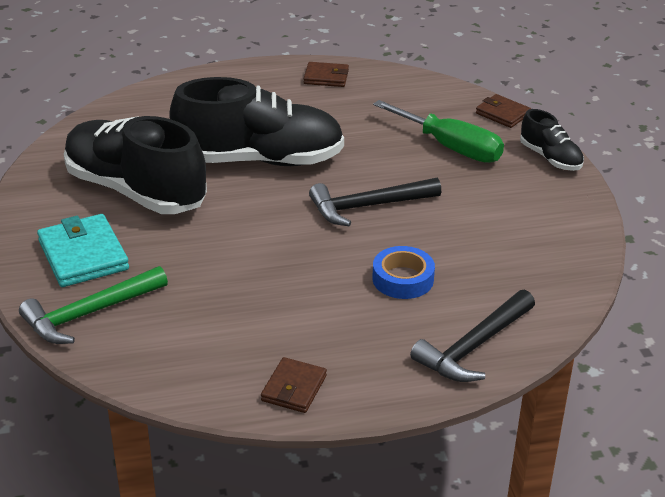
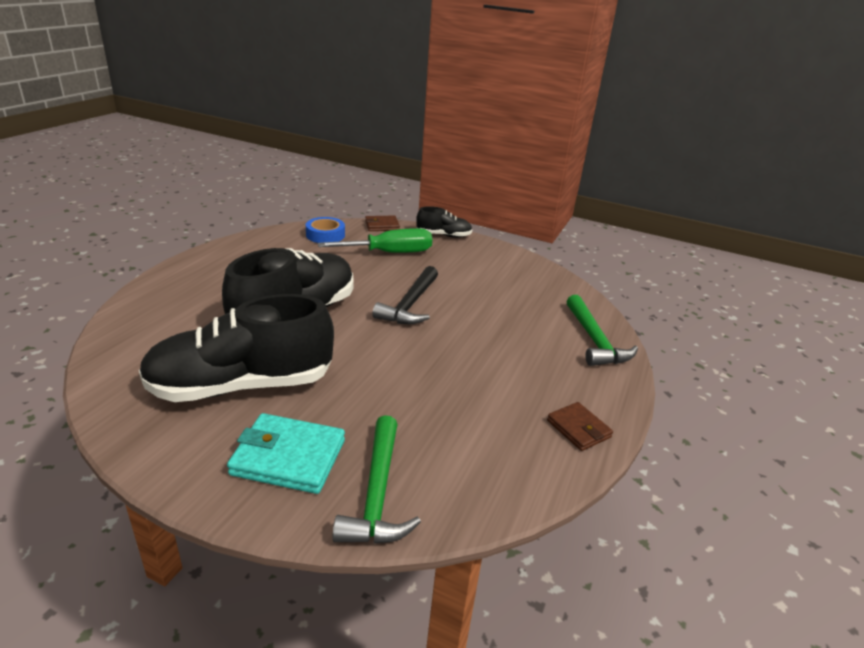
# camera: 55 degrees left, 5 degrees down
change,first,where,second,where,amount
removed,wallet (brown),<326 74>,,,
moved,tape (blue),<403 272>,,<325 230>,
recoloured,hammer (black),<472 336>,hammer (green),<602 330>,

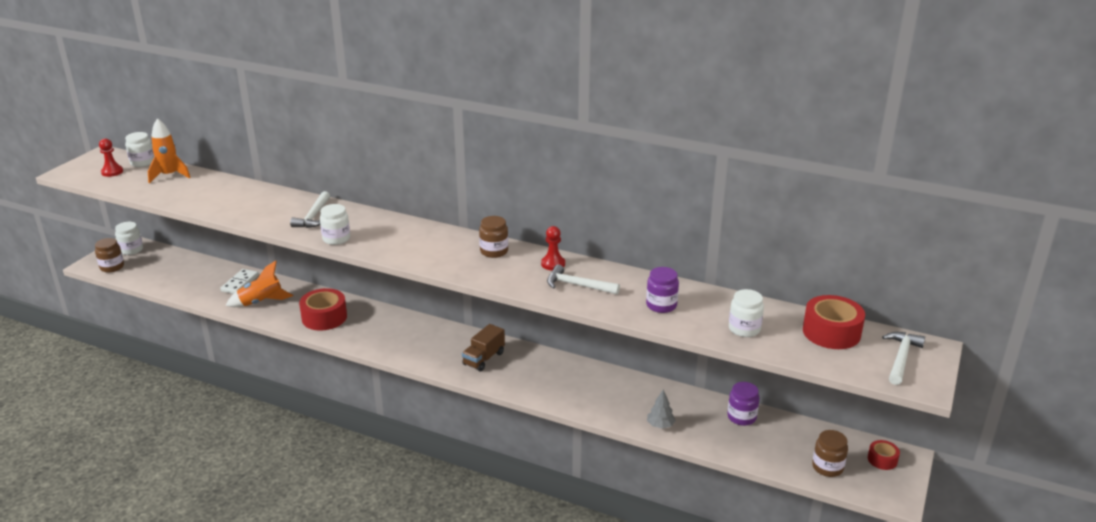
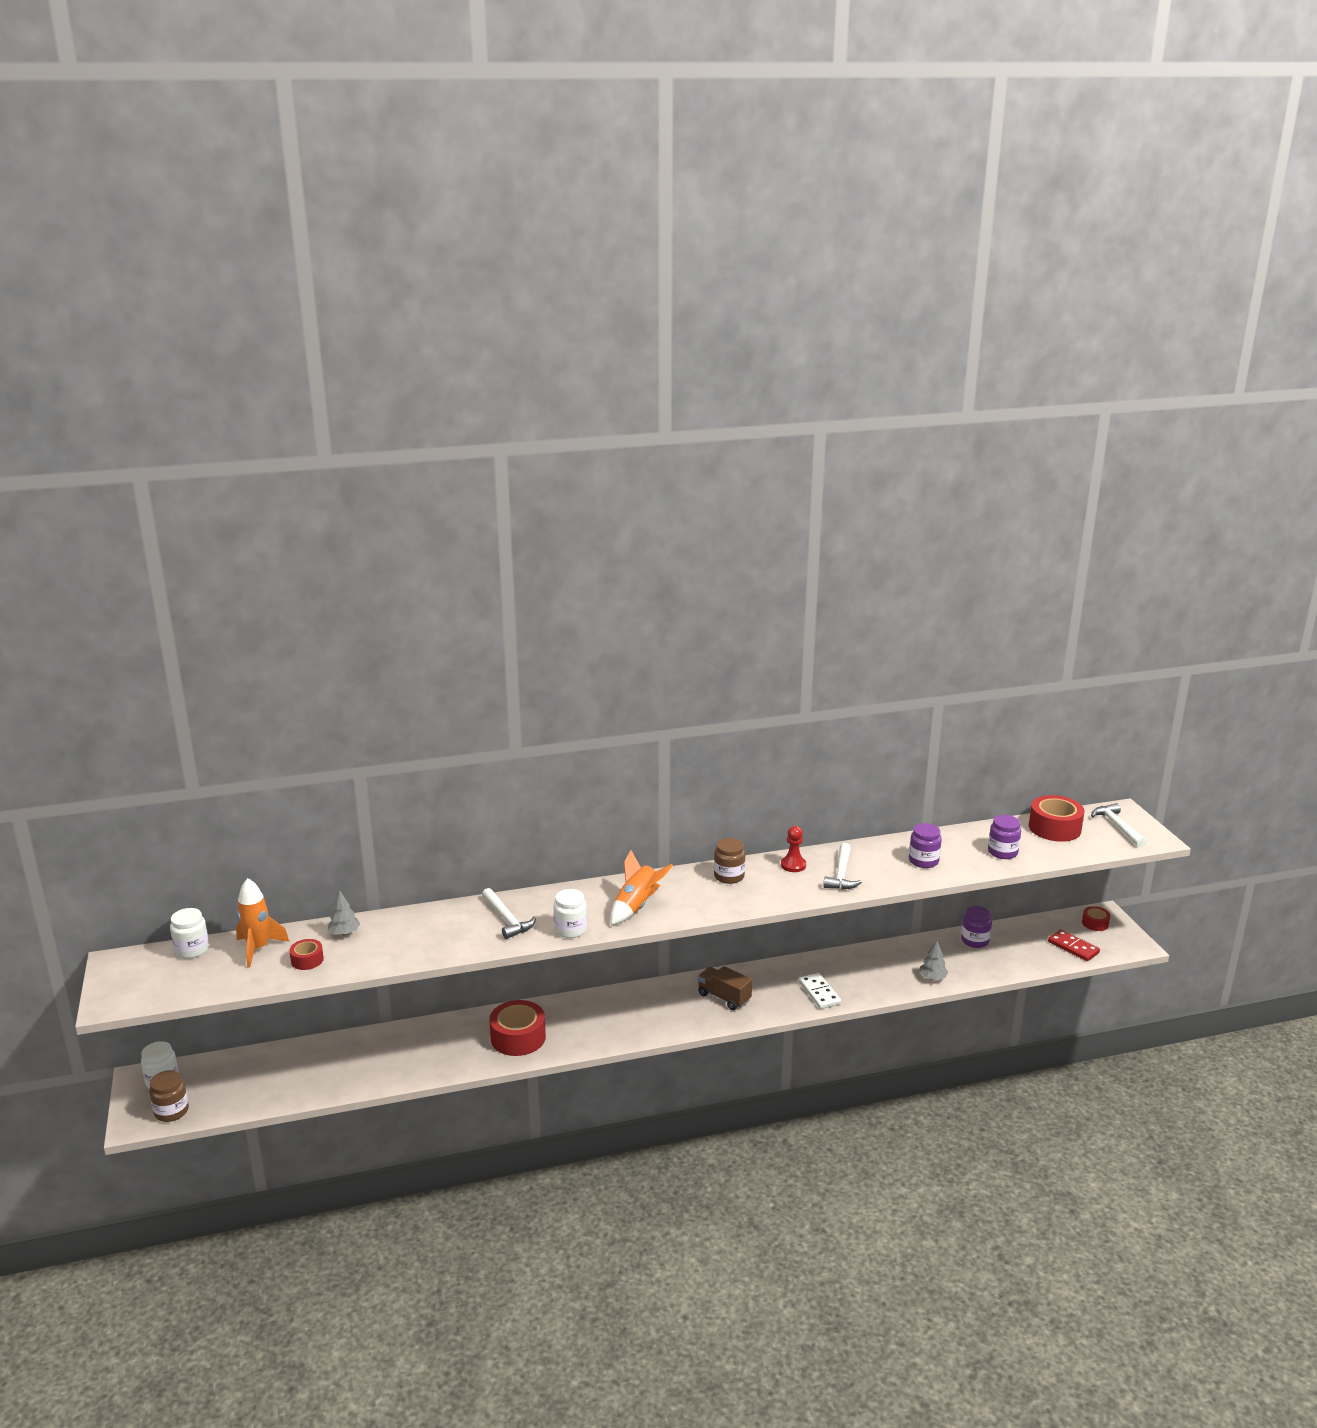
# camera: 40 degrees left, 5 degrees down
change,first,where,second,where,amount
removed,pawn (red),<111 157>,,,
moved,domino (white),<239 281>,,<820 991>,
moved,rocket (orange),<259 284>,,<641 887>,
turned,truck (brown),<483 347>,,<724 988>,135 degrees clockwise
turned,hammer (white),<583 279>,,<842 866>,60 degrees counterclockwise
recoloured,jar (white),<746 313>,jar (purple),<1004 837>,
replaced,jar (brown),<830 453>,domino (red),<1074 945>,
added,,,tape (red),<306 954>,
added,,,tree (grey),<344 912>,

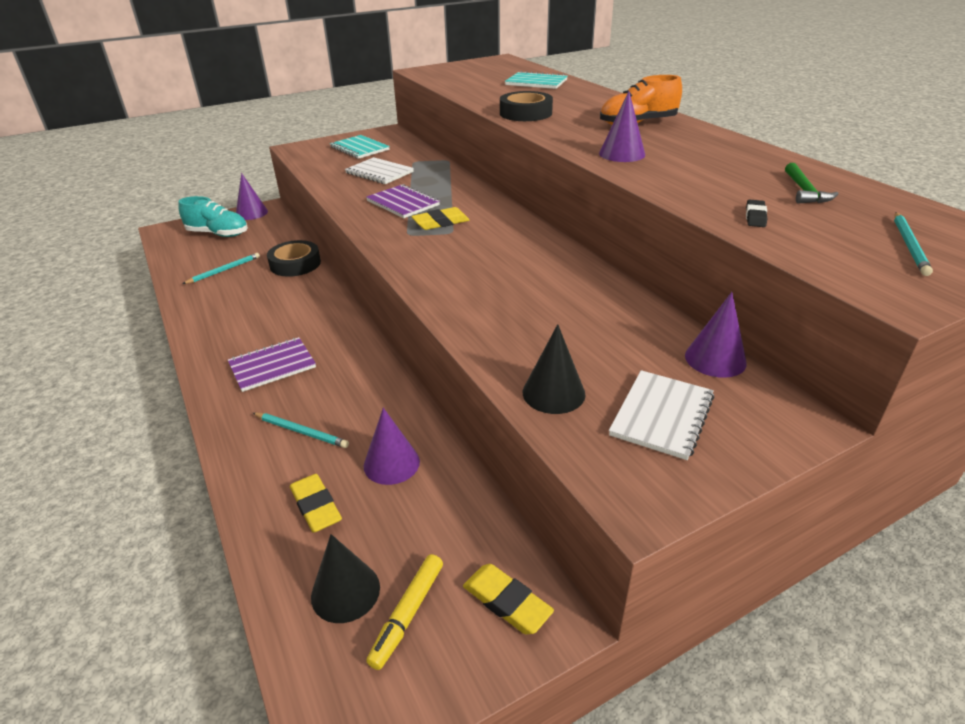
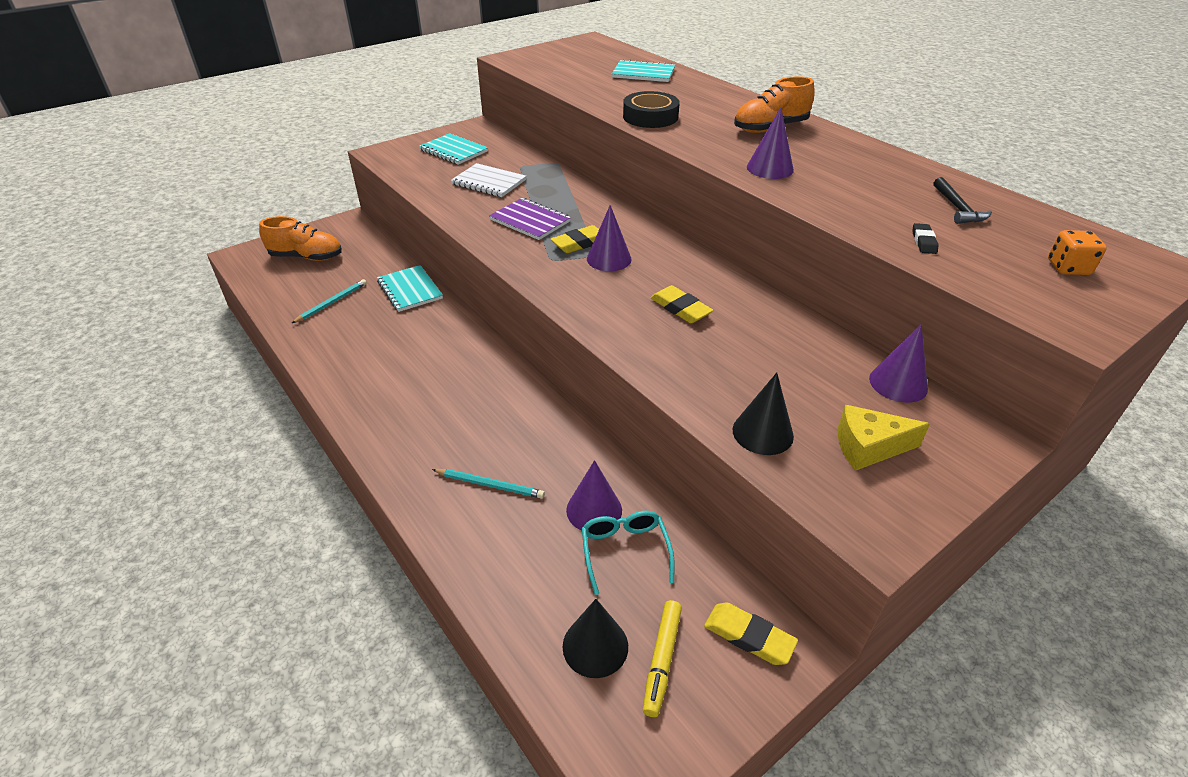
# camera: 10 degrees left, 5 degrees up
change,first,where,second,where,amount
recoloured,shoe (turquoise),<213 216>,shoe (orange),<300 238>,
removed,notebook (purple),<272 364>,,,
moved,cone (purple),<252 196>,,<609 238>,
replaced,tape (black),<294 258>,notebook (turquoise),<410 288>,
moved,eraser (yellow),<316 503>,,<682 304>,
replaced,notebook (white),<661 415>,cheese (yellow),<884 437>,
recoloured,hammer (green),<811 183>,hammer (black),<962 200>,
replaced,pencil (turquoise),<913 244>,dice (orange),<1077 252>,
added,,,glasses (turquoise),<628 553>,

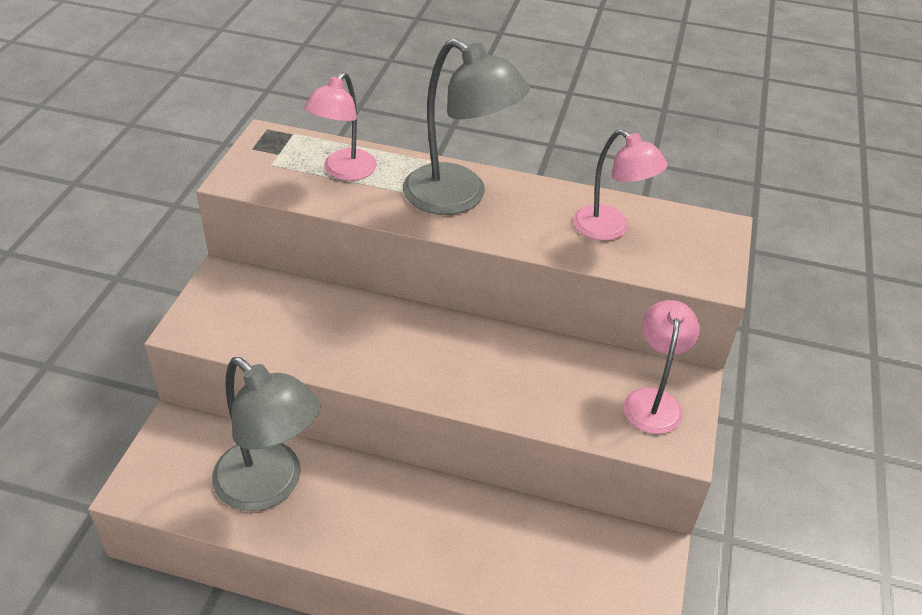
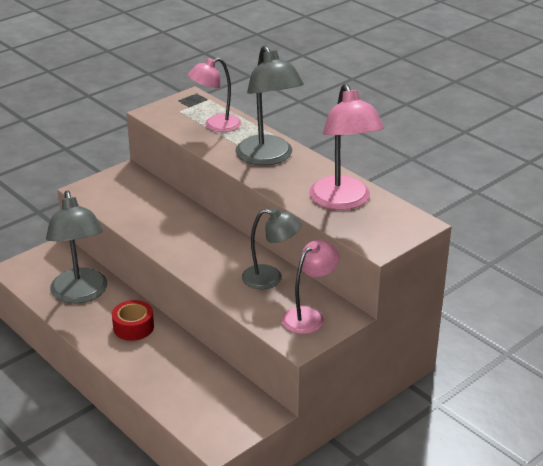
# camera: 35 degrees right, 10 degrees down
change,first,where,second,where,amount
resized,lamp (pink),<620 185>,,<346 146>,x1.53
added,,,tape (red),<133 320>,
added,,,lamp (grey),<272 248>,

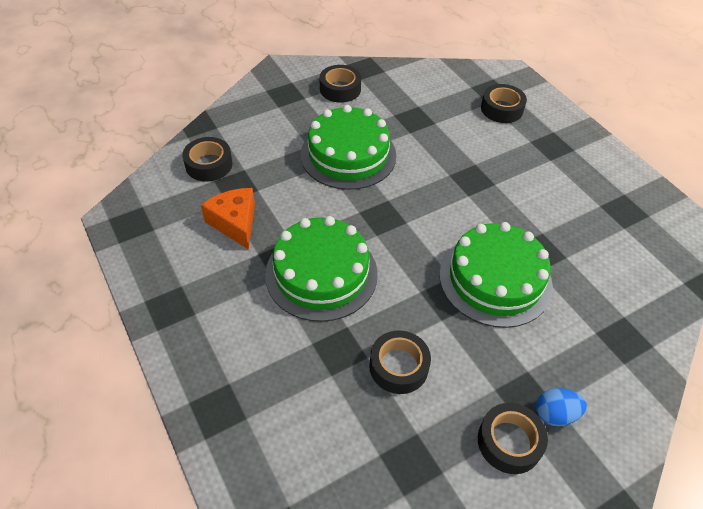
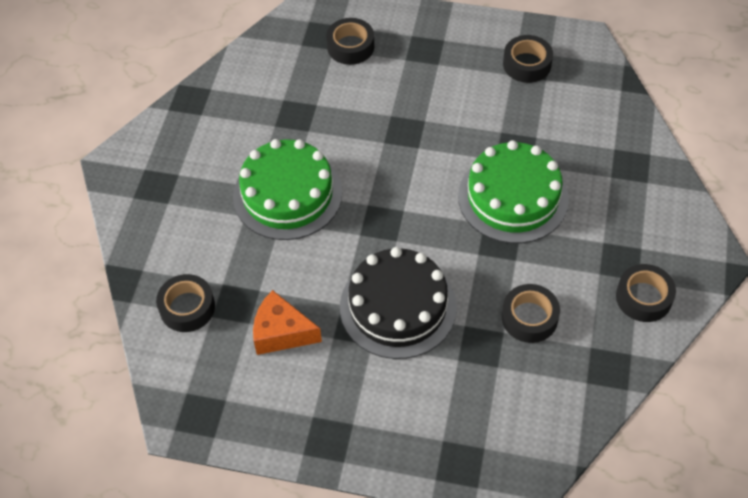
# camera: 45 degrees left, 5 degrees up
change,first,where,second,where,amount
recoloured,cake (green),<321 269>,cake (black),<398 303>,
moved,tape (black),<340 84>,,<528 59>,
removed,egg (blue),<561 407>,,,

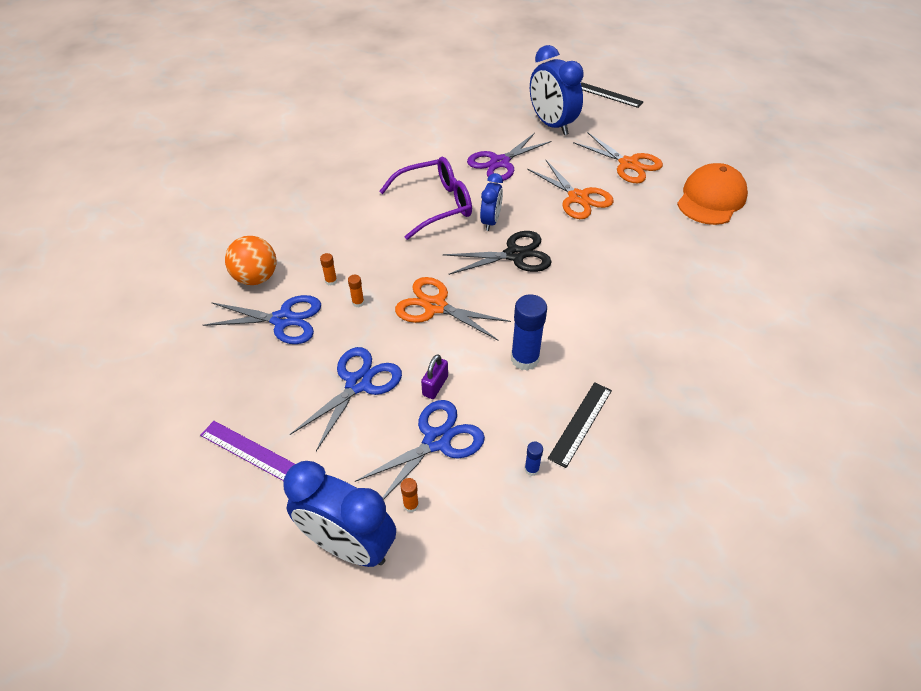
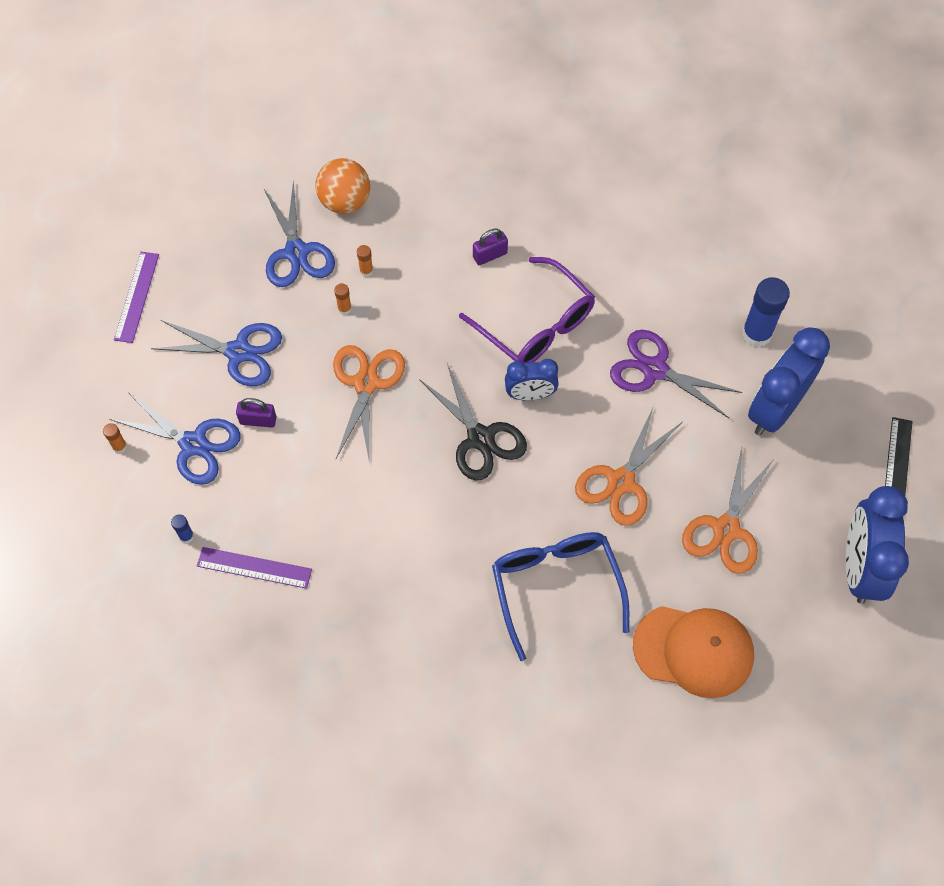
# camera: 70 degrees right, 15 degrees up
change,first,where,second,where,amount
moved,clock (blue),<339 514>,,<877 545>,
moved,glue stick (blue),<529 332>,,<766 312>,
recoloured,ruler (black),<580 425>,ruler (purple),<254 568>,
added,,,padlock (purple),<490 247>,
added,,,glasses (blue),<560 596>,

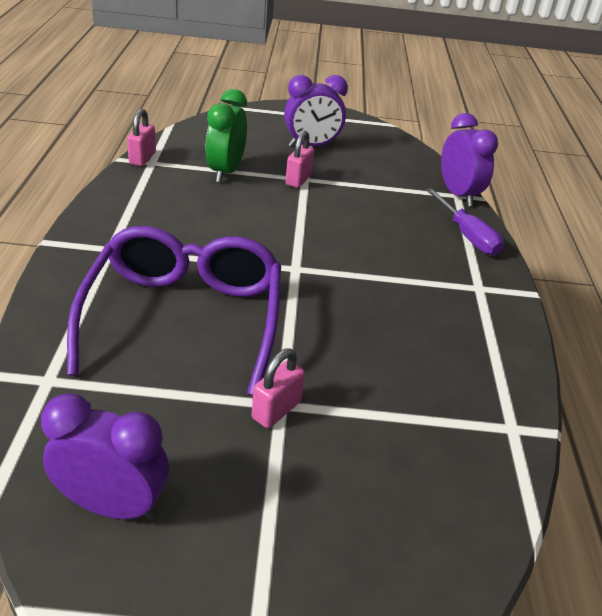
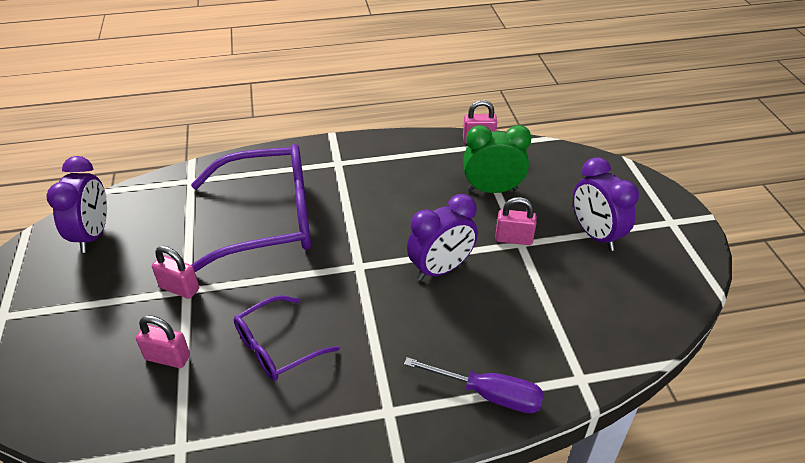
# camera: 80 degrees right, 5 degrees up
change,first,where,second,where,amount
turned,screwdriver (purple),<465 222>,,<474 385>,120 degrees counterclockwise
moved,clock (purple),<469 159>,,<442 237>,
added,,,padlock (pink),<163 341>,
added,,,glasses (purple),<287 338>,

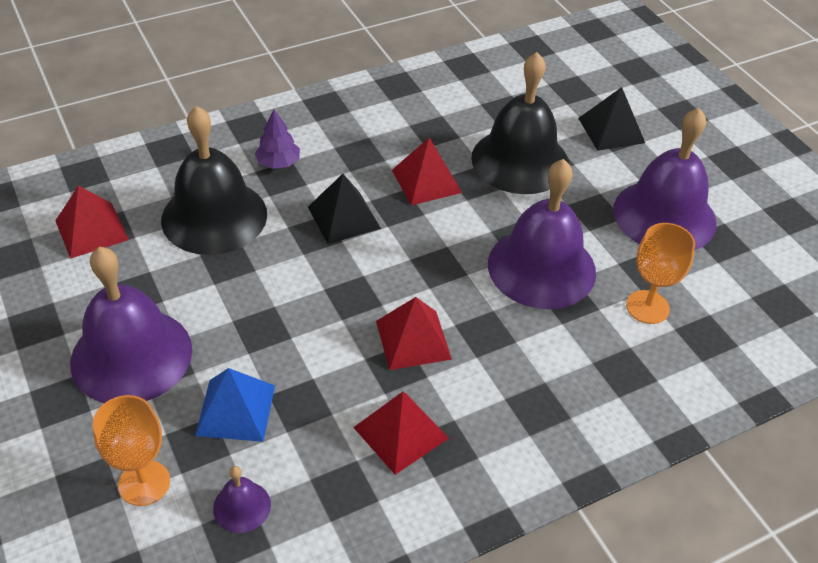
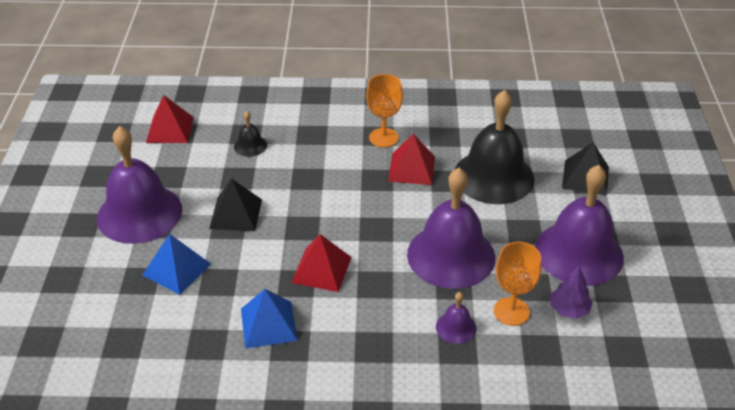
# camera: 30 degrees right, 5 degrees down
change,first,where,second,where,amount
moved,goblet (orange),<131 450>,,<384 110>,
resized,bell (black),<214 180>,,<250 134>,x0.43
moved,bell (purple),<242 499>,,<456 318>,
moved,tree (purple),<277 139>,,<571 292>,
moved,pyramid (black),<344 209>,,<235 204>,
recoloured,pyramid (red),<401 433>,pyramid (blue),<269 319>,

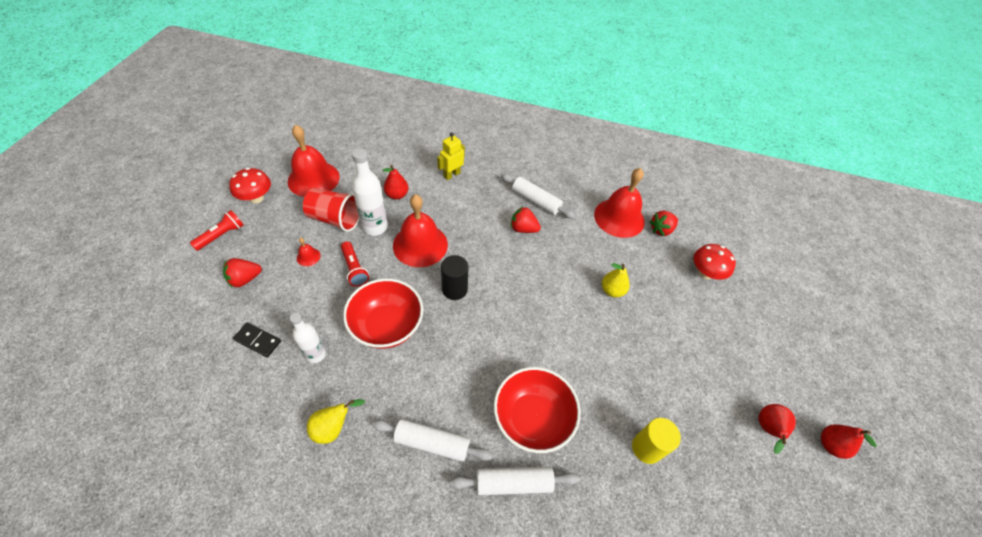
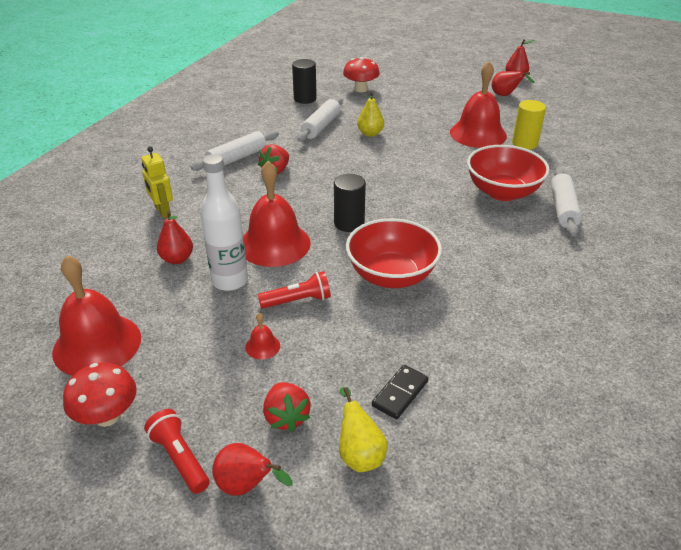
# camera: 75 degrees left, 15 degrees down
change,first,where,second,where,amount
removed,bottle (white),<307 338>,,,
removed,cup (red),<331 210>,,,
moved,pear (yellow),<336 421>,,<363 429>,
moved,rolling pin (white),<432 440>,,<320 119>,
moved,bell (red),<619 203>,,<478 104>,
replaced,strawberry (red),<663 223>,cylinder (black),<304 81>,
added,,,pear (red),<252 469>,

